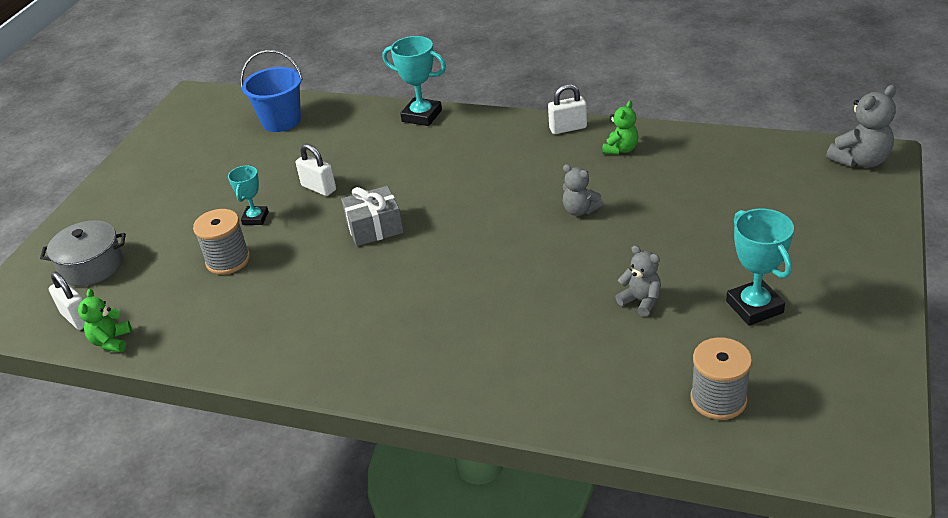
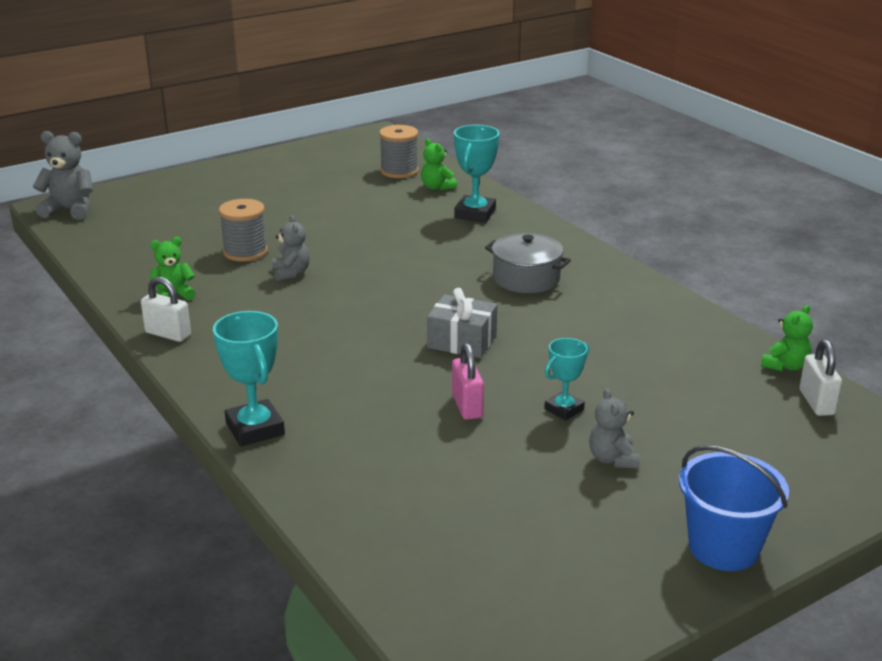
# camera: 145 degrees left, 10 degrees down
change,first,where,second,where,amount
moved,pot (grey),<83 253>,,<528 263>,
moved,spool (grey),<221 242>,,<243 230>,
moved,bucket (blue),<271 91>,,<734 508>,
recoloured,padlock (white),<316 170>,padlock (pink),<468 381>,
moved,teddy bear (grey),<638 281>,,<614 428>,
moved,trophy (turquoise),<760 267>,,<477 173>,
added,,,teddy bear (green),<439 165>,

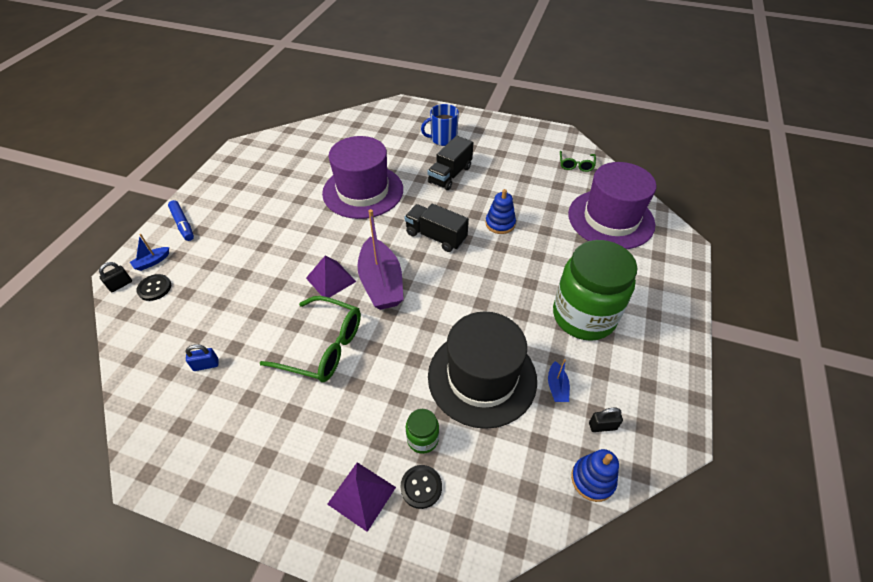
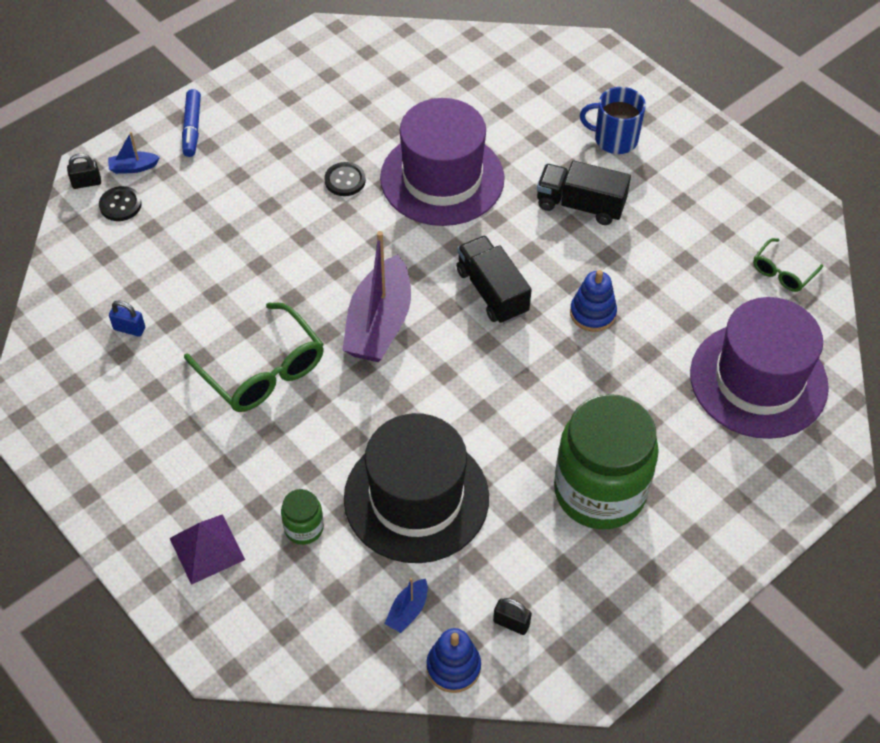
# camera: 30 degrees right, 5 degrees up
change,first,where,second,where,amount
removed,pyramid (purple),<331 277>,,,
moved,button (black),<421 487>,,<345 179>,
turned,truck (black),<450 163>,,<584 193>,45 degrees clockwise
moved,boat (blue),<559 380>,,<406 605>,

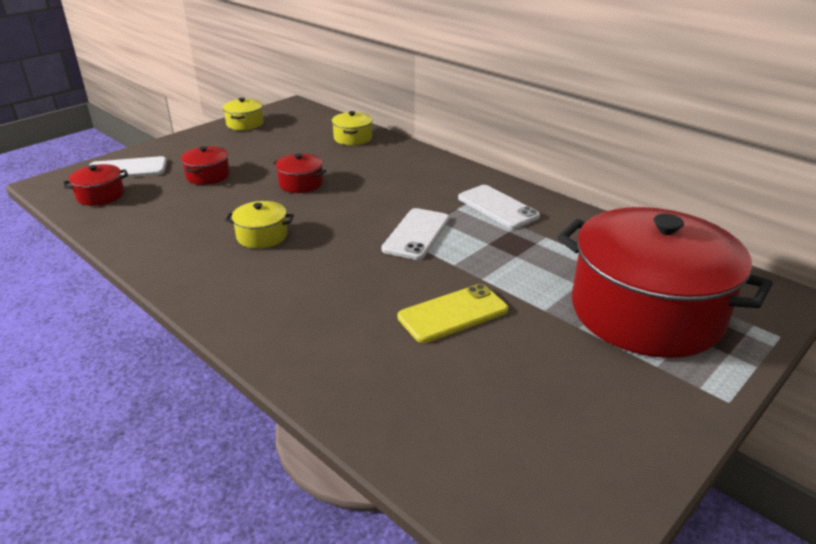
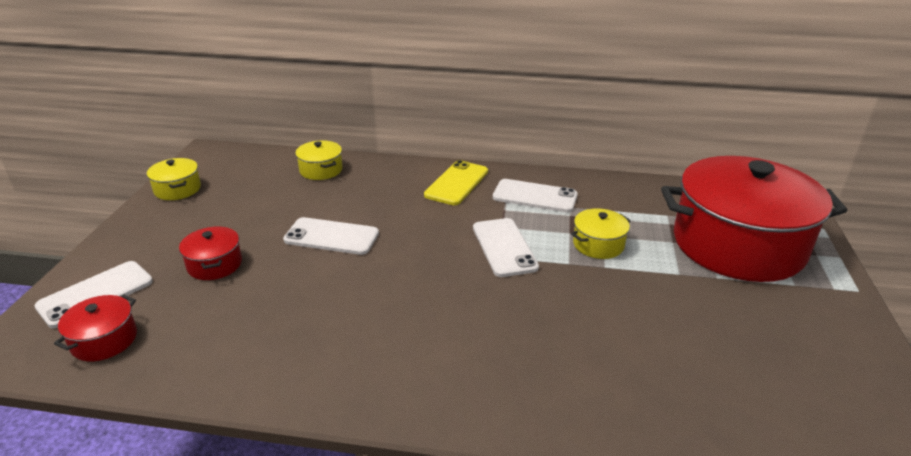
# camera: 35 degrees left, 0 degrees up
change,first,where,second,where,amount
moved,pot (yellow),<259 225>,,<601 233>,
replaced,pot (red),<299 173>,phone (white),<331 236>,
moved,phone (yellow),<452 313>,,<456 182>,

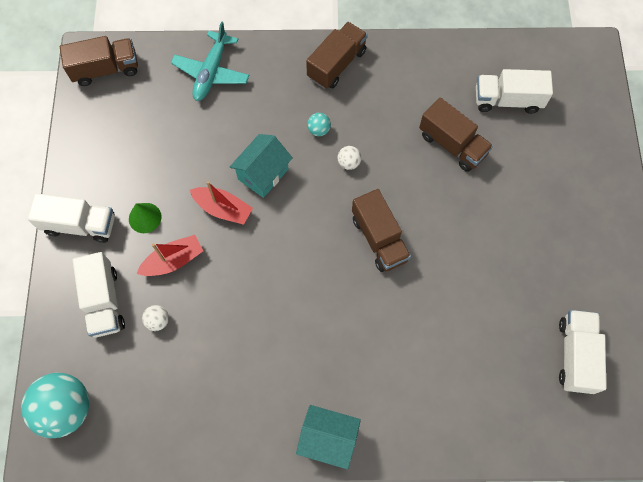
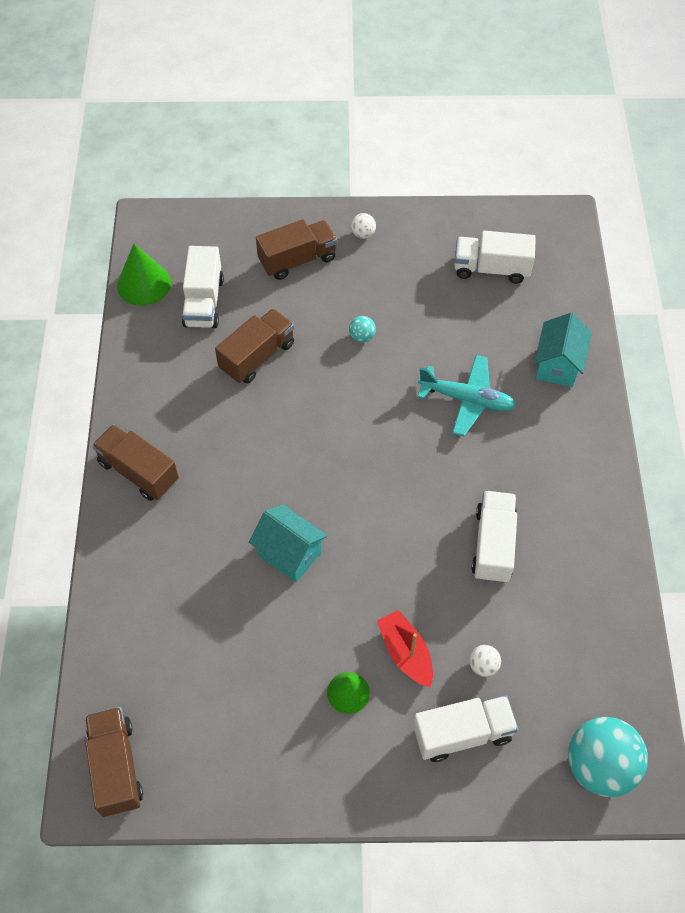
# camera: 90 degrees left, 10 degrees down
change,first,where,second,where,amount
moved,truck (white),<71 218>,,<494 537>,
moved,plane (turquoise),<210 61>,,<466 396>,
removed,boat (red),<221 203>,,,
moved,house (turquoise),<328 437>,,<563 350>,
moved,ball (turquoise),<319 124>,,<362 329>,
moved,ball (white),<349 158>,,<363 226>,
moved,truck (brown),<381 230>,,<297 249>,
added,,,cone (green),<144 275>,

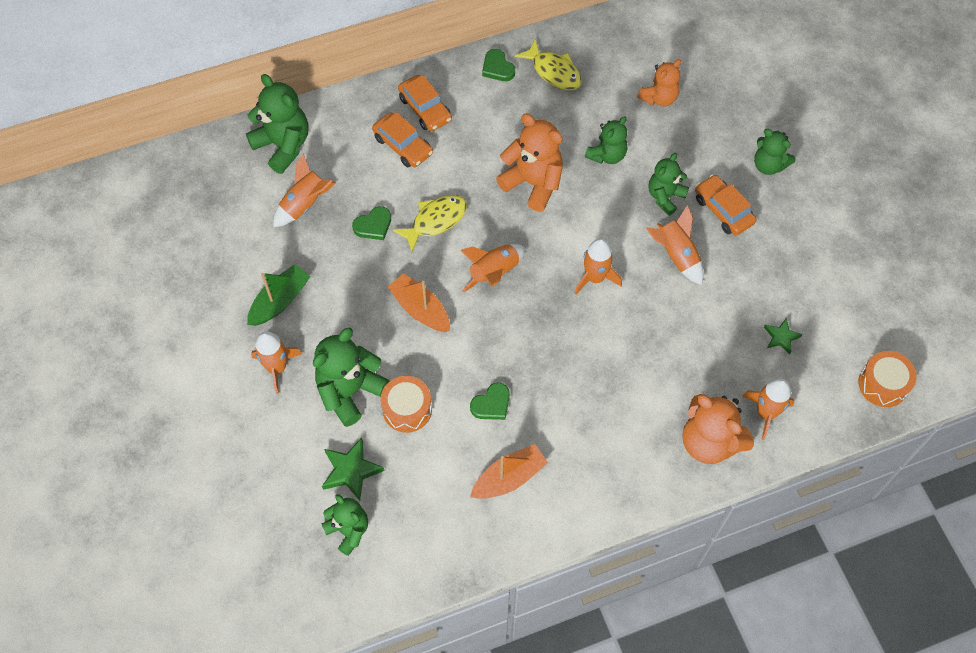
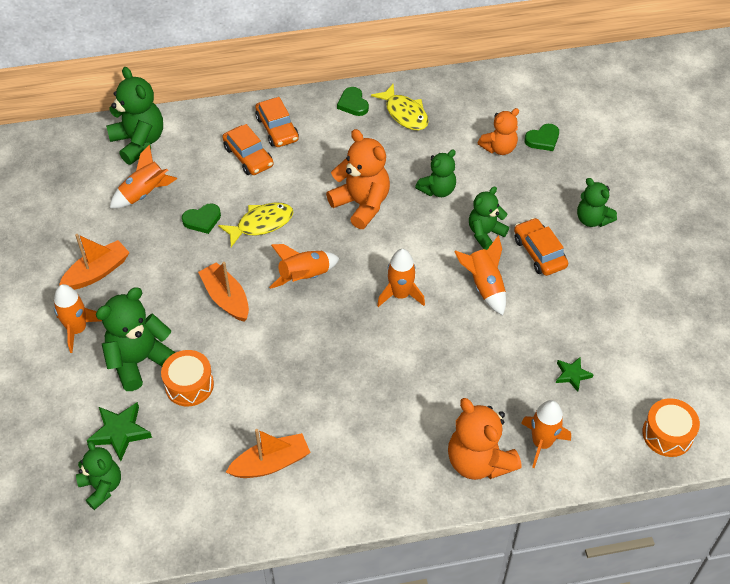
# camera: 10 degrees right, 10 degrees down
change,first,where,second,where,amount
recoloured,boat (green),<278 295>,boat (orange),<94 262>,
moved,heart (green),<490 401>,,<541 137>,

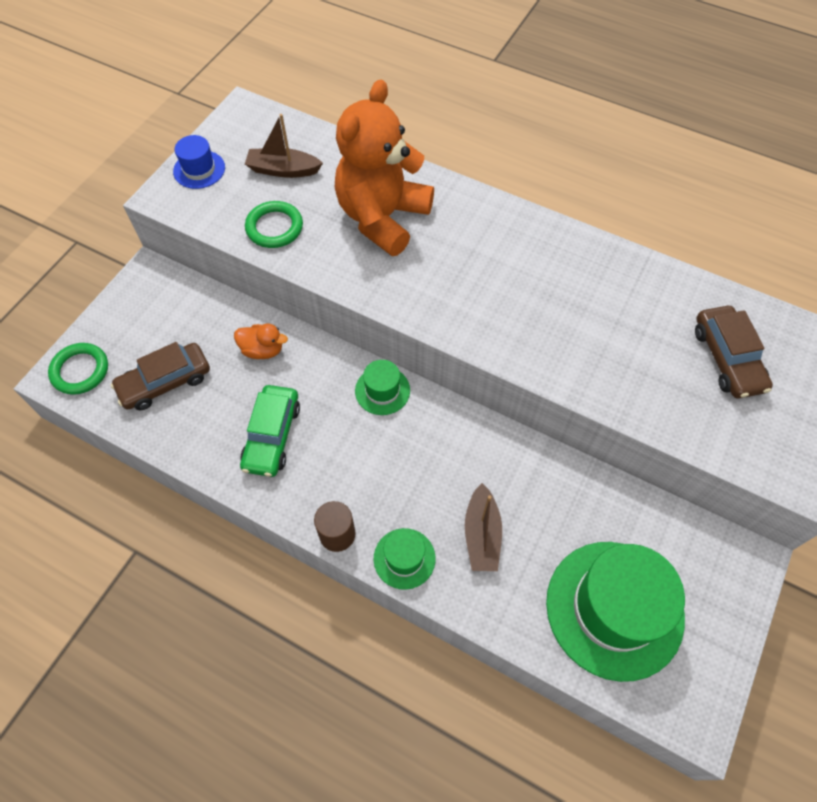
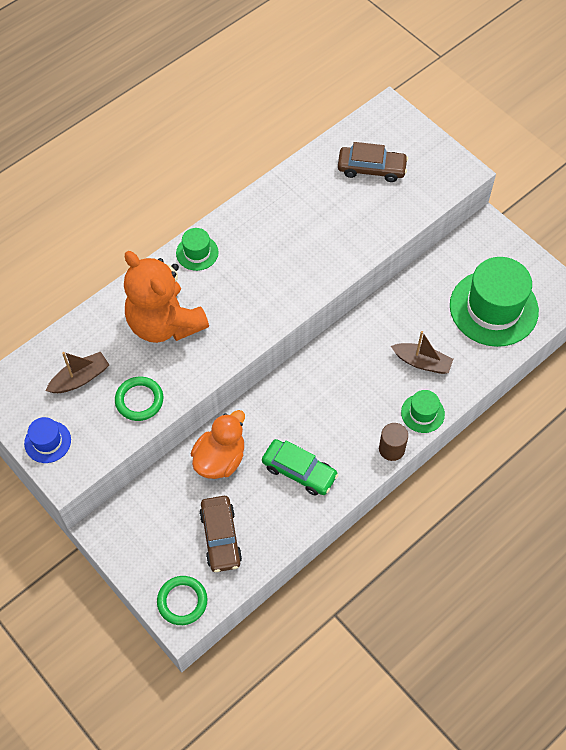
# camera: 70 degrees left, 0 degrees up
change,first,where,second,where,amount
resized,duck (orange),<261 341>,,<218 444>,x1.63
turned,boat (brown),<284 146>,,<77 372>,150 degrees counterclockwise
moved,hat (green),<382 387>,,<197 249>,

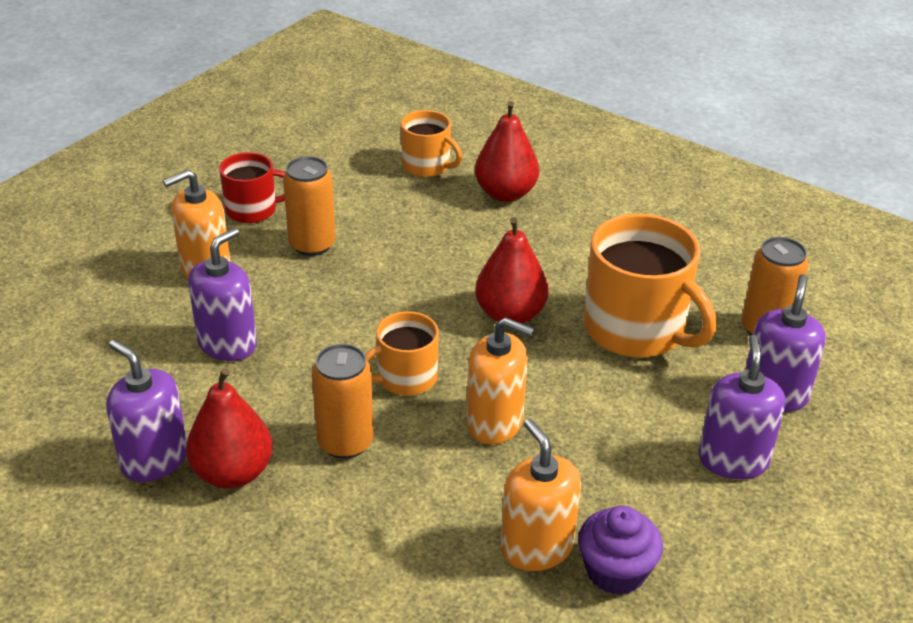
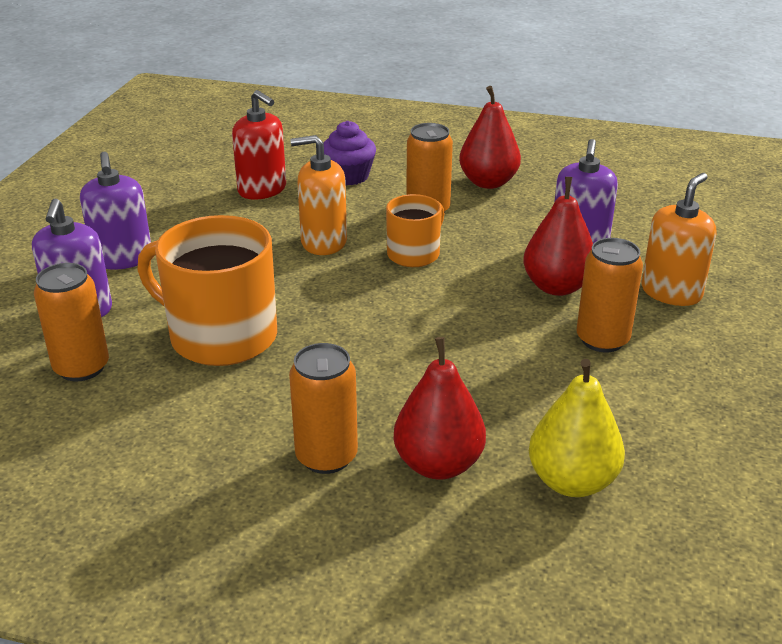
# camera: 160 degrees right, 5 degrees down
change,first,where,second,where,amount
removed,soap dispenser (purple),<146 410>,,,
removed,mug (red),<252 187>,,,
replaced,mug (orange),<431 143>,pear (yellow),<577 428>,
moved,pear (red),<511 270>,,<558 236>,
recoloured,soap dispenser (orange),<541 495>,soap dispenser (red),<259 145>,
moved,cupcake (purple),<620 550>,,<349 153>,
added,,,can (orange),<323 408>,

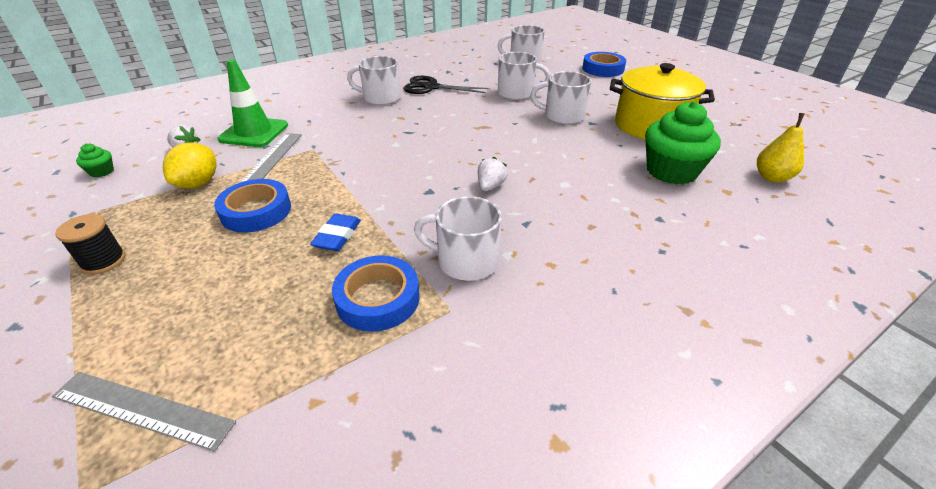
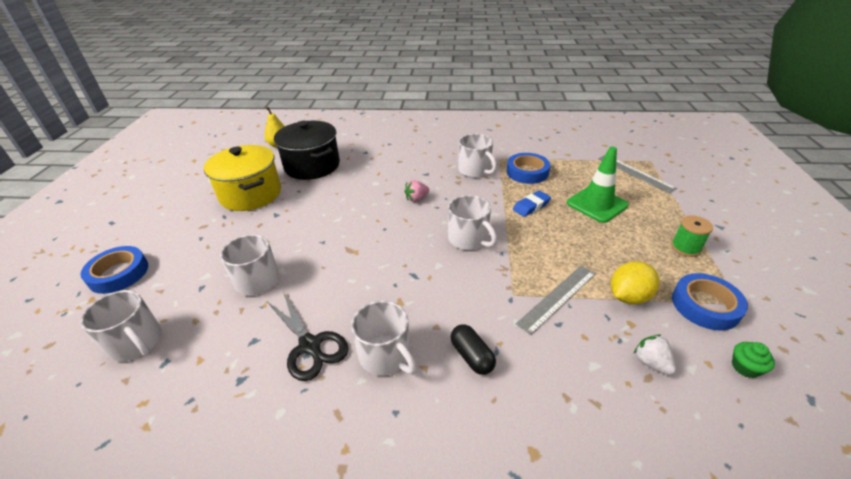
# camera: 140 degrees left, 0 degrees up
change,first,where,second,where,amount
recoloured,spool (black),<90 244>,spool (green),<692 236>,
moved,tape (blue),<252 206>,,<710 302>,
moved,traffic cone (green),<253 103>,,<598 184>,
recoloured,strawberry (white),<492 174>,strawberry (pink),<416 191>,
moved,mug (white),<560 97>,,<472 222>,
replaced,cupcake (green),<683 143>,pot (black),<307 150>,
added,,,capsule (black),<473 349>,

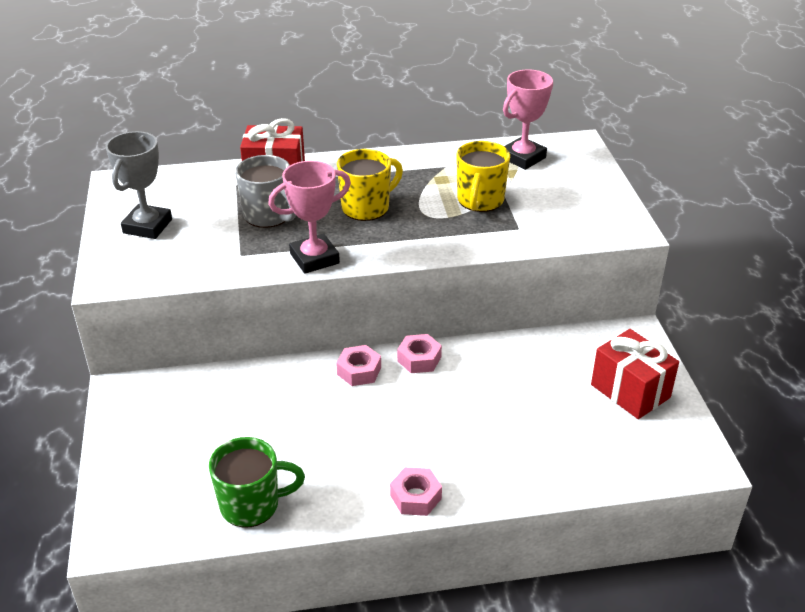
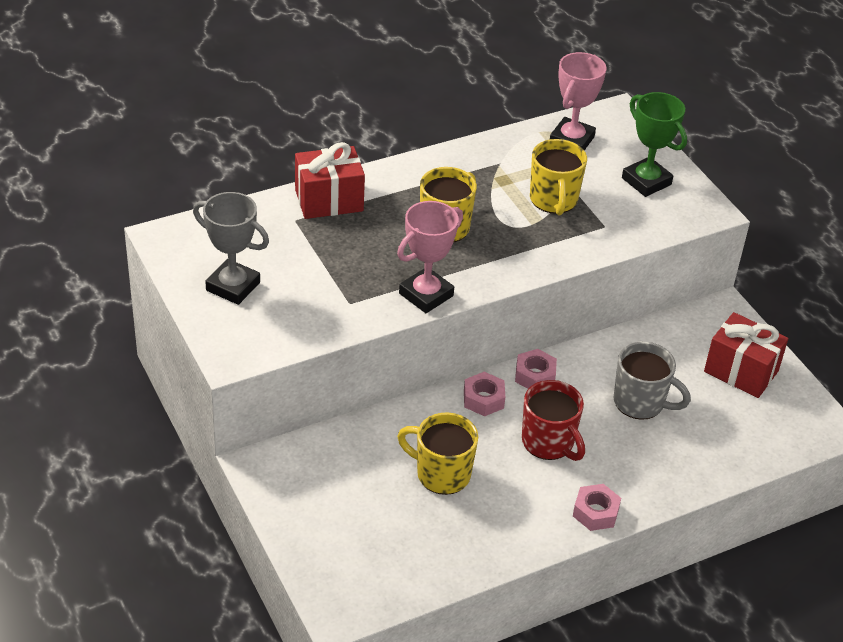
# camera: 20 degrees left, 5 degrees up
change,first,where,second,where,amount
turned,trophy (grey),<139 185>,,<231 248>,60 degrees counterclockwise
removed,mug (green),<257 482>,,,
moved,mug (grey),<265 191>,,<652 381>,
added,,,mug (yellow),<437 454>,
added,,,mug (red),<553 420>,
added,,,trophy (green),<654 144>,

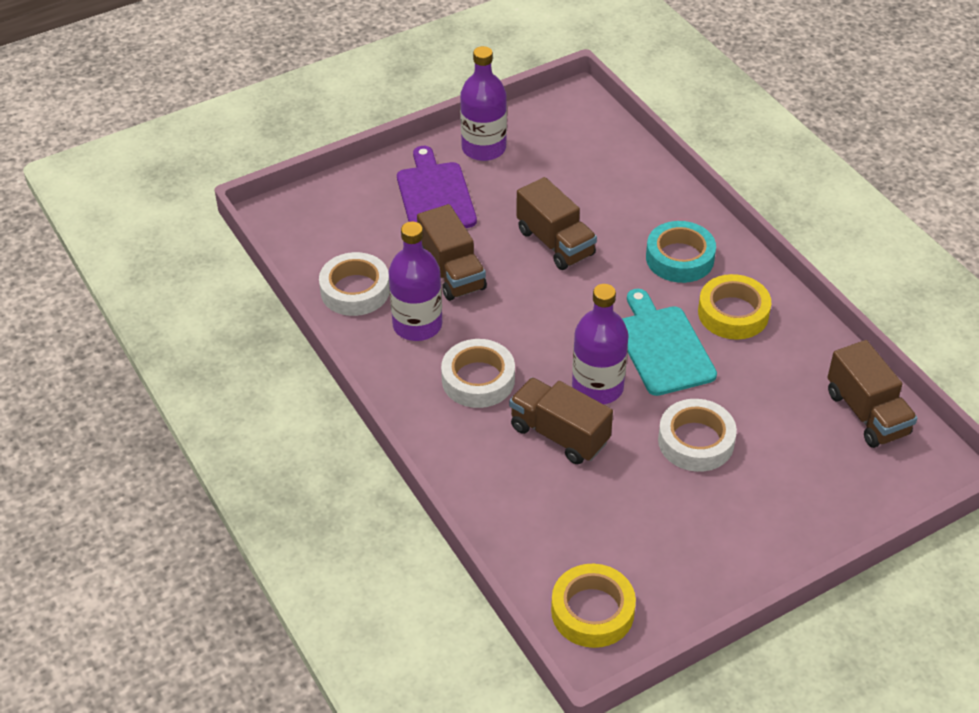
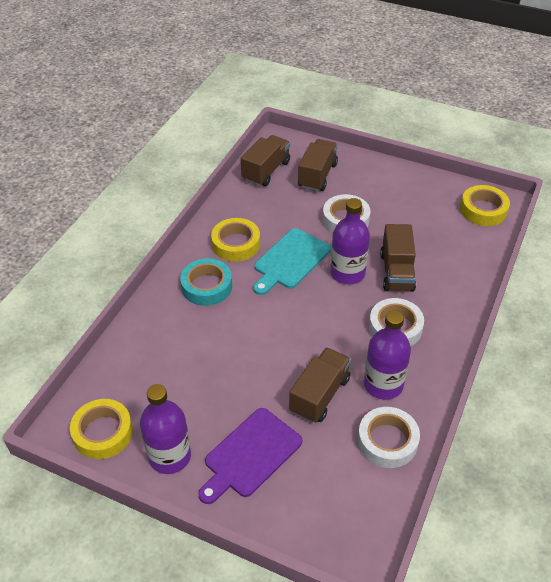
# camera: 125 degrees left, 0 degrees up
change,first,where,second,where,amount
moved,truck (brown),<556 223>,,<318 165>,
added,,,tape (yellow),<101 429>,

